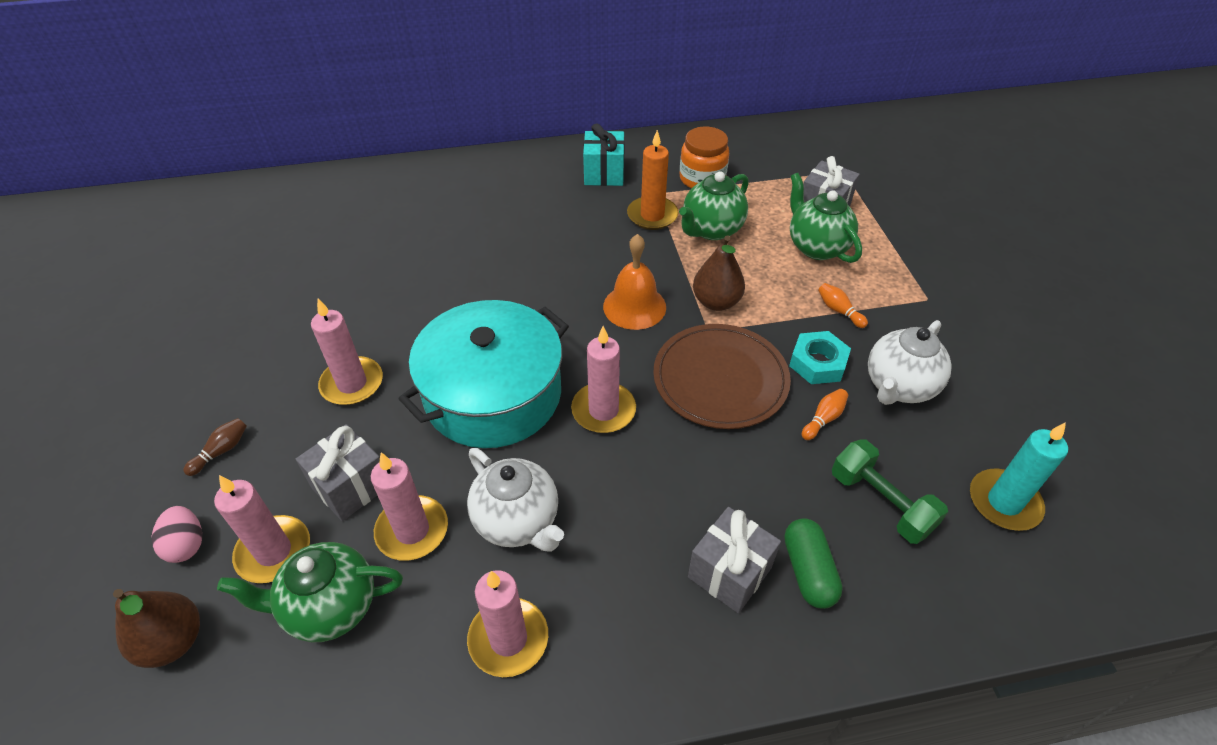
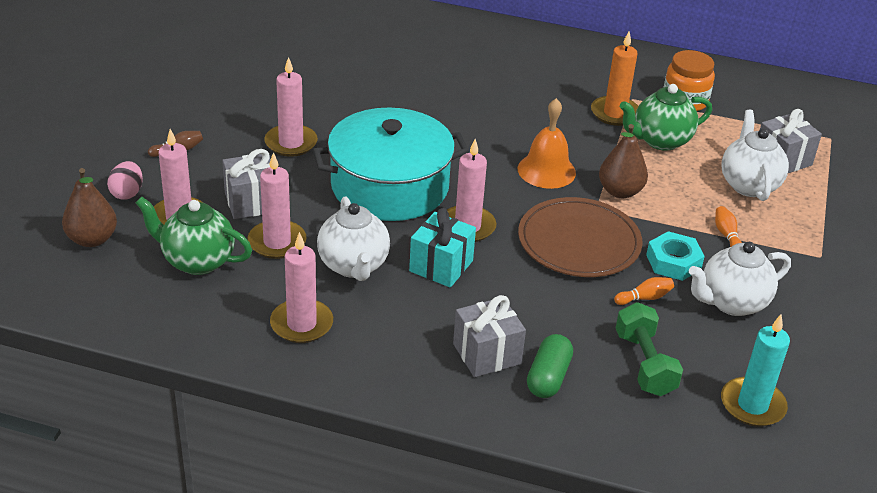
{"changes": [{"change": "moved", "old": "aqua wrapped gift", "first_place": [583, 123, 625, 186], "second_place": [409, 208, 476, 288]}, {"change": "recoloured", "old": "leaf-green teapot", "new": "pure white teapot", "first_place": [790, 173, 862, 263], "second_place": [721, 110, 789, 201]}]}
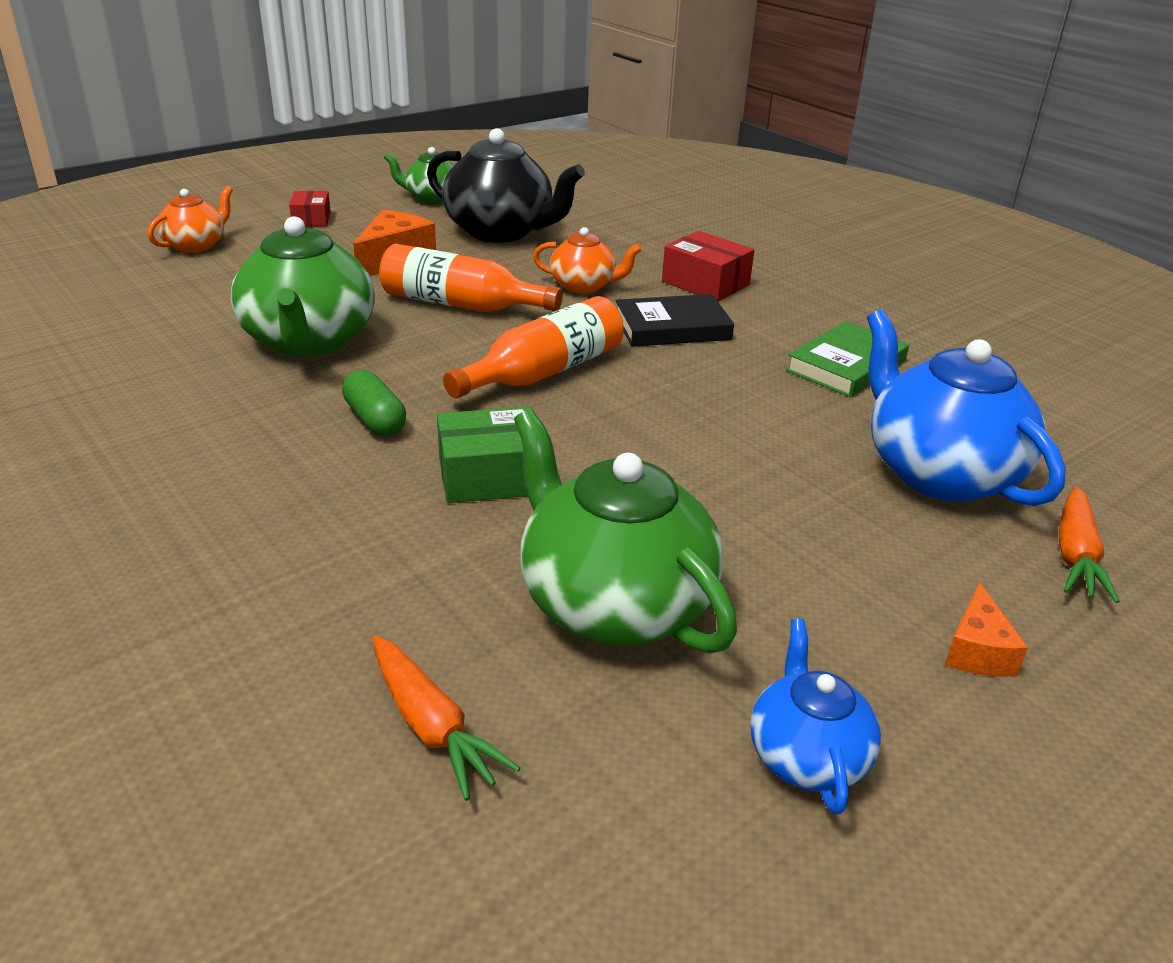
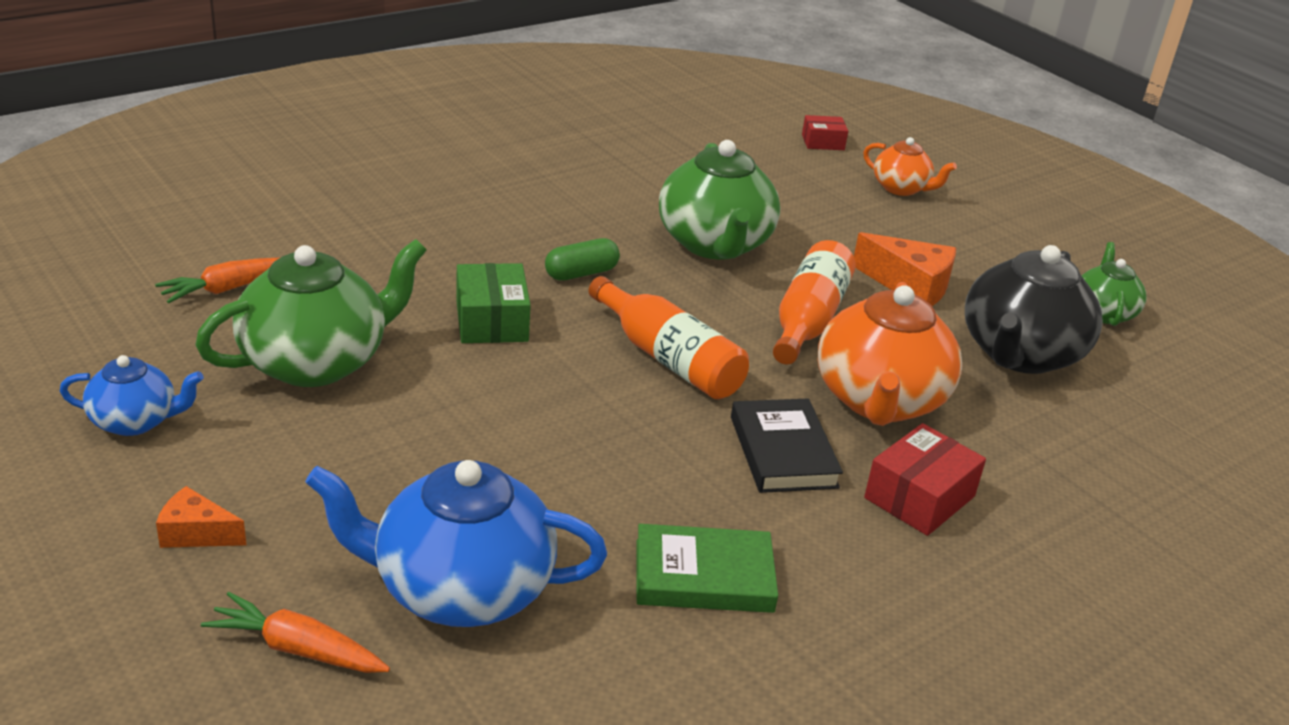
{"changes": [{"change": "moved", "old": "crimson package", "first_place": [289, 191, 331, 226], "second_place": [802, 115, 848, 150]}, {"change": "turned", "old": "leaf-green teapot", "first_place": [231, 216, 375, 357], "second_place": [659, 140, 781, 260], "degrees": -90}, {"change": "resized", "old": "bright orange teapot", "first_place": [533, 227, 642, 294], "second_place": [818, 282, 963, 426], "factor": 1.84}, {"change": "turned", "old": "cobalt teapot", "first_place": [867, 310, 1066, 506], "second_place": [305, 460, 607, 627], "degrees": -150}, {"change": "turned", "old": "leaf-green hardcover", "first_place": [786, 321, 909, 397], "second_place": [637, 524, 778, 613], "degrees": -45}]}
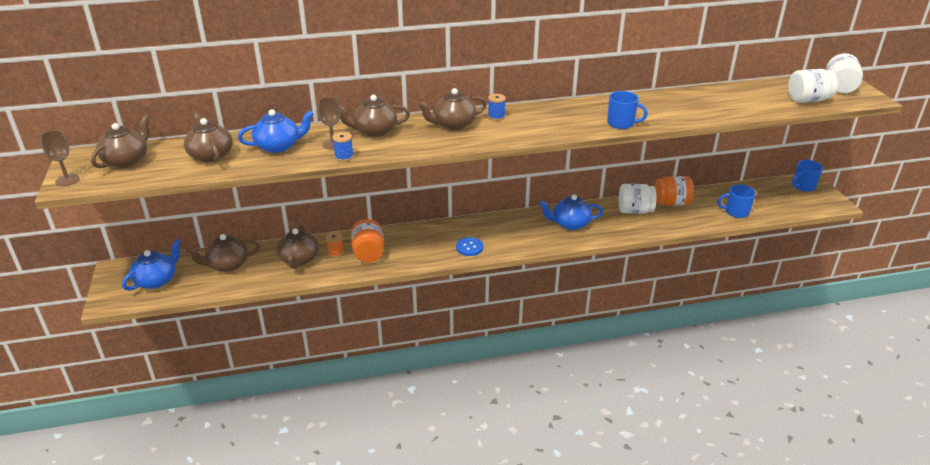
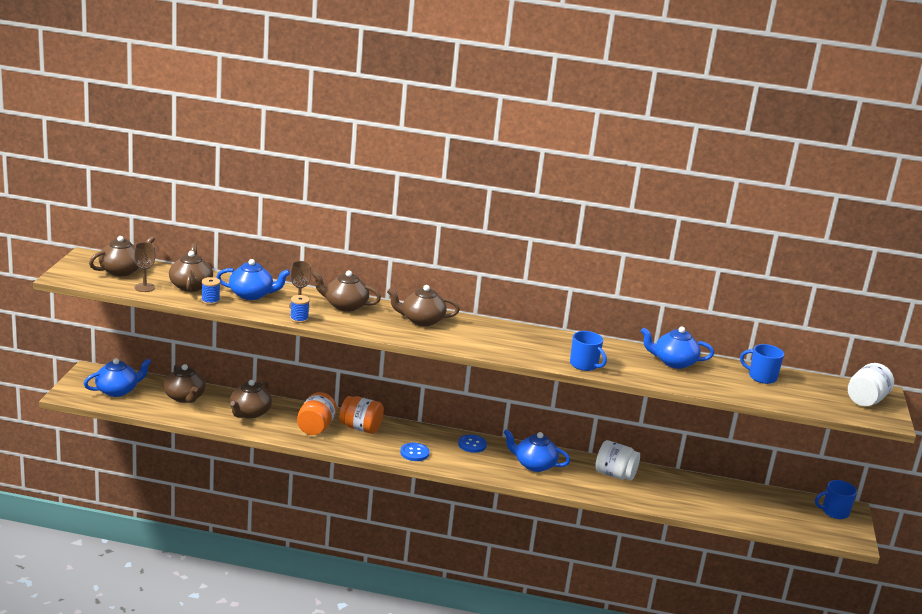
{"changes": [{"change": "removed", "old": "pure white preserve jar", "first_place": [788, 69, 837, 103]}, {"change": "moved", "old": "cobalt spool", "first_place": [488, 94, 506, 121], "second_place": [201, 277, 220, 305]}, {"change": "moved", "old": "dark brown chalice", "first_place": [40, 130, 80, 186], "second_place": [134, 242, 155, 292]}, {"change": "moved", "old": "bright orange preserve jar", "first_place": [654, 176, 694, 206], "second_place": [339, 396, 384, 434]}, {"change": "moved", "old": "cobalt coffee mug", "first_place": [717, 184, 756, 218], "second_place": [740, 344, 784, 384]}, {"change": "removed", "old": "bright orange spool", "first_place": [325, 232, 344, 258]}, {"change": "turned", "old": "dark brown teapot", "first_place": [186, 234, 260, 272], "second_place": [163, 364, 206, 403], "degrees": -120}, {"change": "added", "new": "cobalt teapot", "second_place": [641, 327, 714, 369]}, {"change": "added", "new": "cobalt button", "second_place": [458, 434, 487, 453]}]}
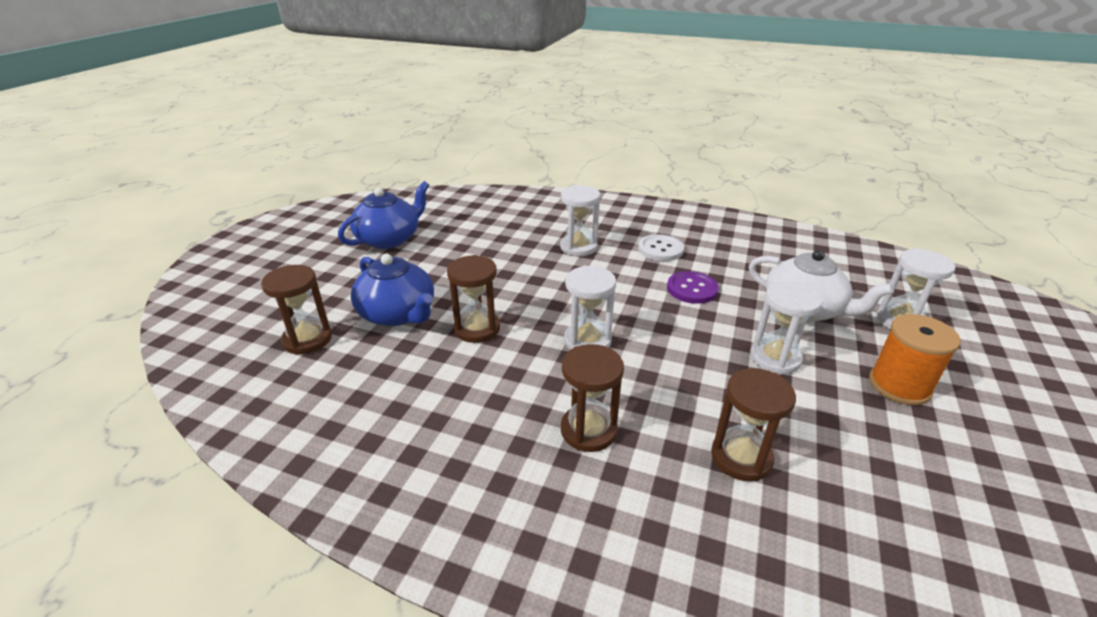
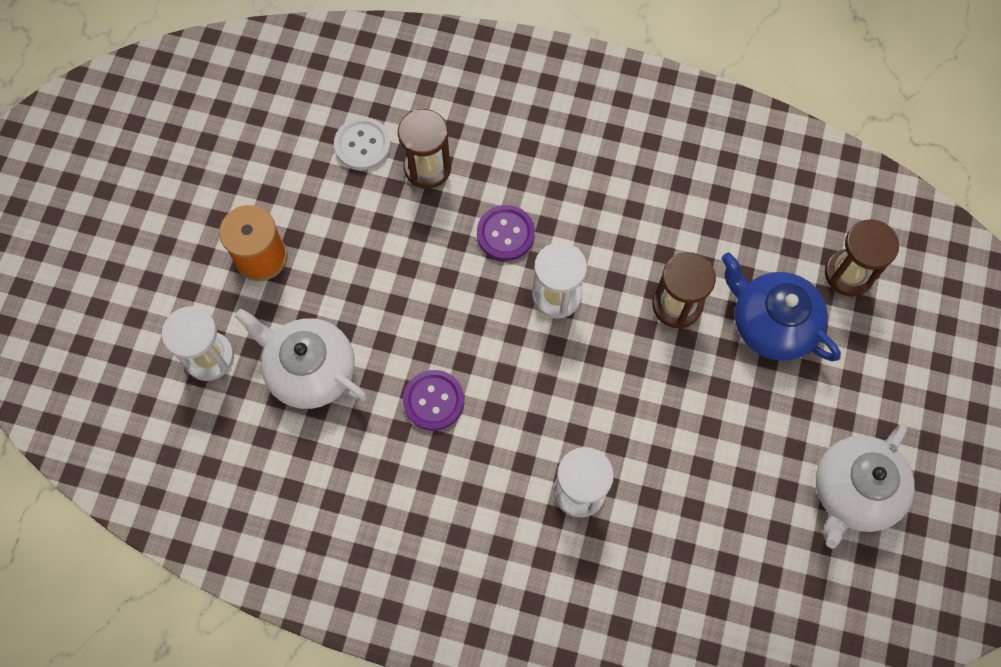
{"changes": [{"change": "recoloured", "old": "cobalt teapot", "new": "pure white teapot", "first_place": [338, 181, 429, 249], "second_place": [816, 424, 915, 549]}, {"change": "moved", "old": "pure white button", "first_place": [638, 234, 684, 261], "second_place": [334, 117, 391, 170]}, {"change": "removed", "old": "pure white hourglass", "first_place": [750, 281, 823, 375]}, {"change": "removed", "old": "dark brown hourglass", "first_place": [561, 344, 624, 452]}, {"change": "added", "new": "violet button", "second_place": [477, 205, 535, 261]}]}
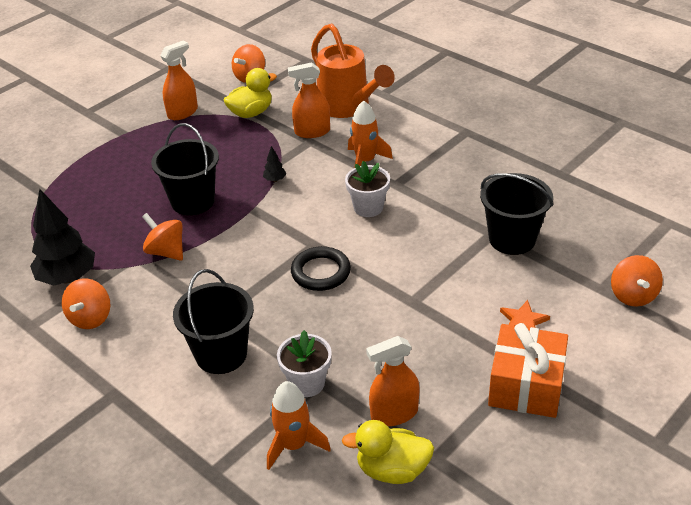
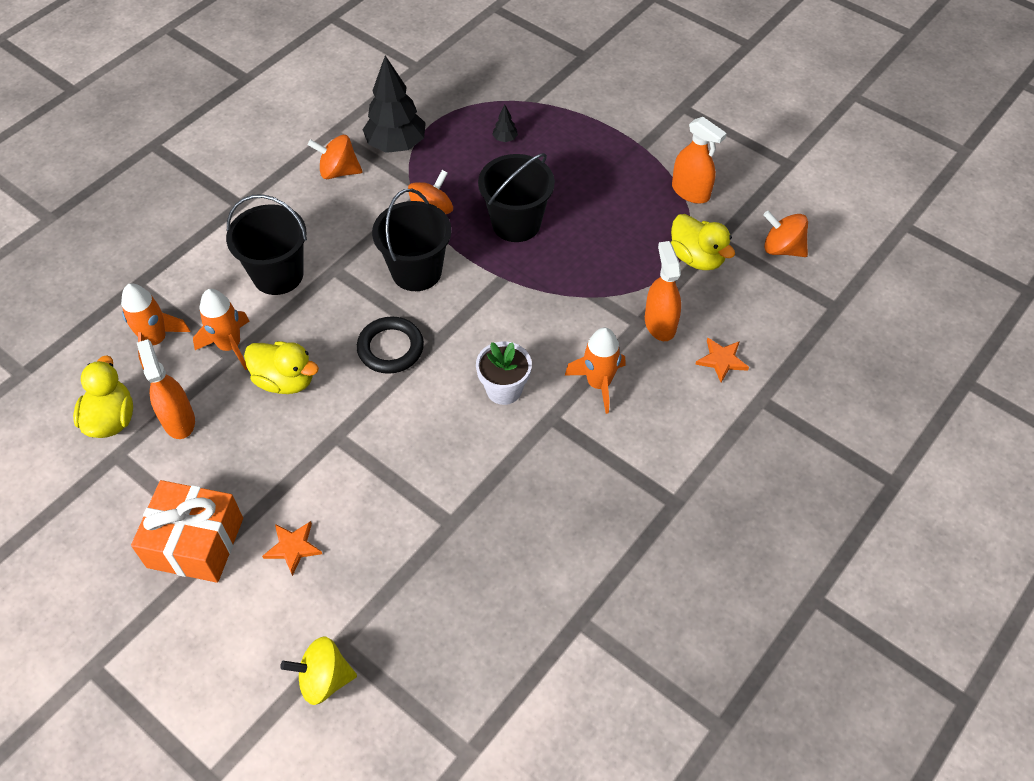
{"changes": [{"change": "replaced", "old": "bright orange watering pot", "new": "bright orange five-pointed star", "first_place": [311, 23, 395, 118], "second_place": [695, 338, 749, 383]}, {"change": "moved", "old": "jet-black fir tree", "first_place": [263, 146, 286, 182], "second_place": [492, 105, 518, 142]}, {"change": "moved", "old": "jet-black bucket", "first_place": [480, 173, 553, 255], "second_place": [372, 189, 452, 291]}, {"change": "recoloured", "old": "bright orange spinning top", "new": "golden spinning top", "first_place": [611, 255, 663, 307], "second_place": [280, 637, 357, 705]}, {"change": "replaced", "old": "pure white potted plant", "new": "bright orange toy rocket", "first_place": [277, 330, 332, 397], "second_place": [193, 289, 250, 370]}, {"change": "added", "new": "golden rubber duck", "second_place": [244, 341, 319, 394]}]}
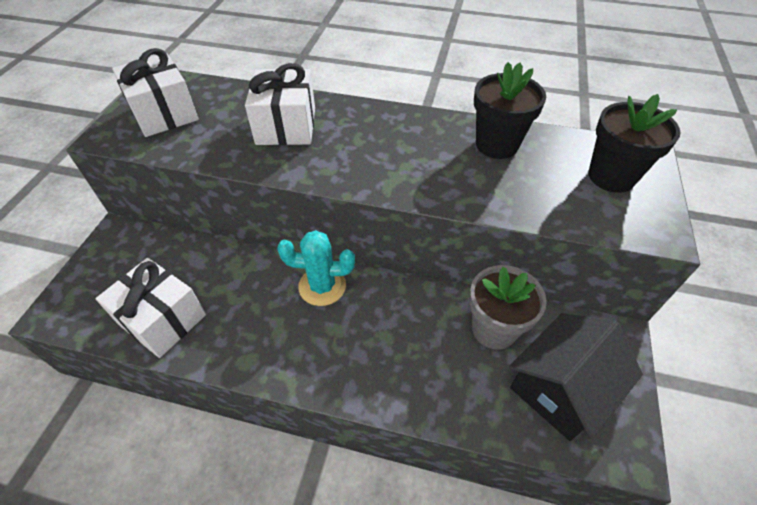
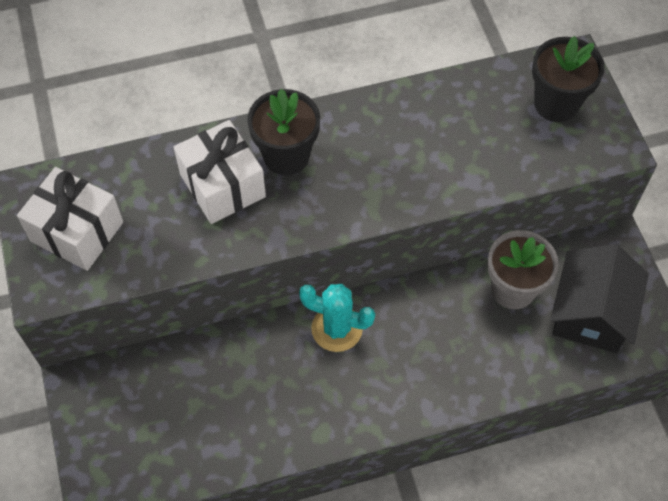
{"changes": [{"change": "moved", "old": "jet-black potted plant", "first_place": [474, 62, 546, 159], "second_place": [247, 89, 320, 176]}, {"change": "turned", "old": "aqua saguaro cactus", "first_place": [277, 230, 355, 306], "second_place": [299, 284, 375, 352], "degrees": 45}, {"change": "removed", "old": "pure white wrapped gift", "first_place": [96, 258, 206, 358]}]}
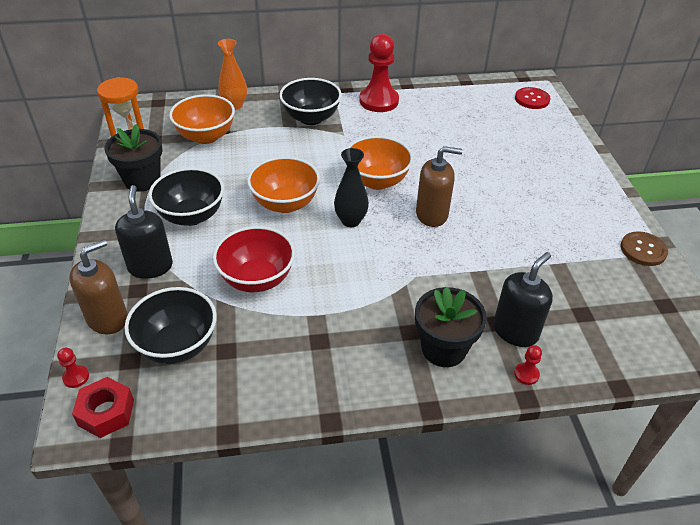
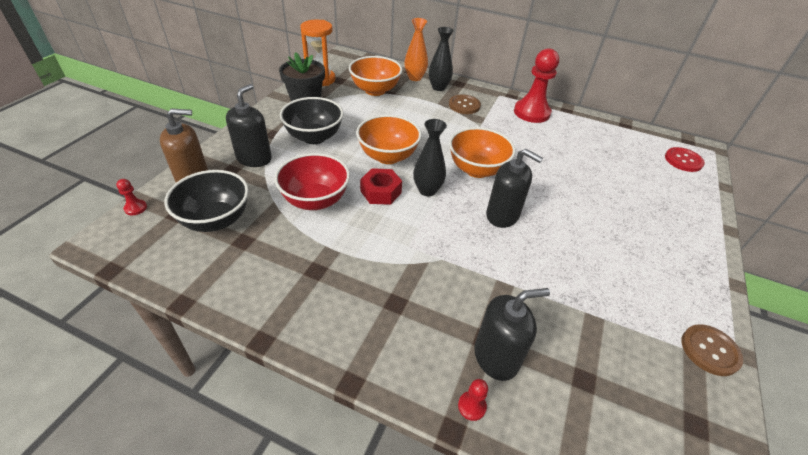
{"changes": [{"change": "replaced", "old": "jet-black bowl", "new": "dark brown button", "first_place": [279, 78, 342, 125], "second_place": [449, 95, 481, 114]}, {"change": "recoloured", "old": "dark brown soap dispenser", "new": "jet-black soap dispenser", "first_place": [416, 146, 462, 227], "second_place": [486, 149, 543, 228]}, {"change": "removed", "old": "jet-black potted plant", "first_place": [415, 287, 487, 367]}, {"change": "moved", "old": "crimson hexagon nut", "first_place": [72, 377, 134, 438], "second_place": [360, 168, 402, 205]}, {"change": "added", "new": "jet-black tall vase", "second_place": [429, 27, 454, 91]}]}
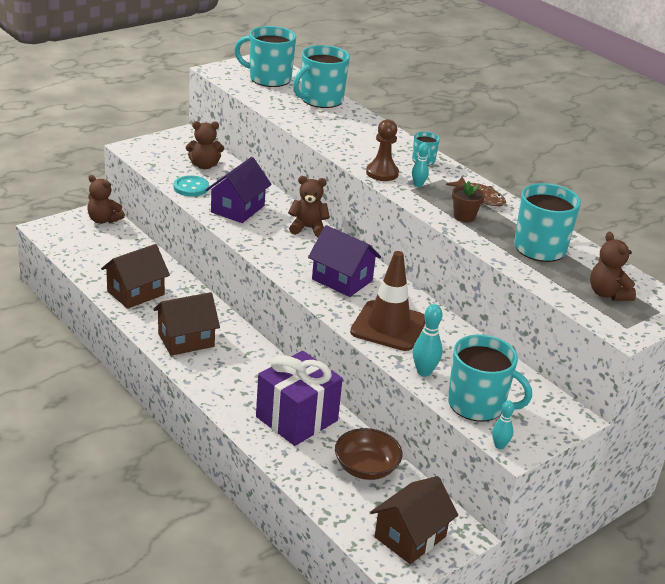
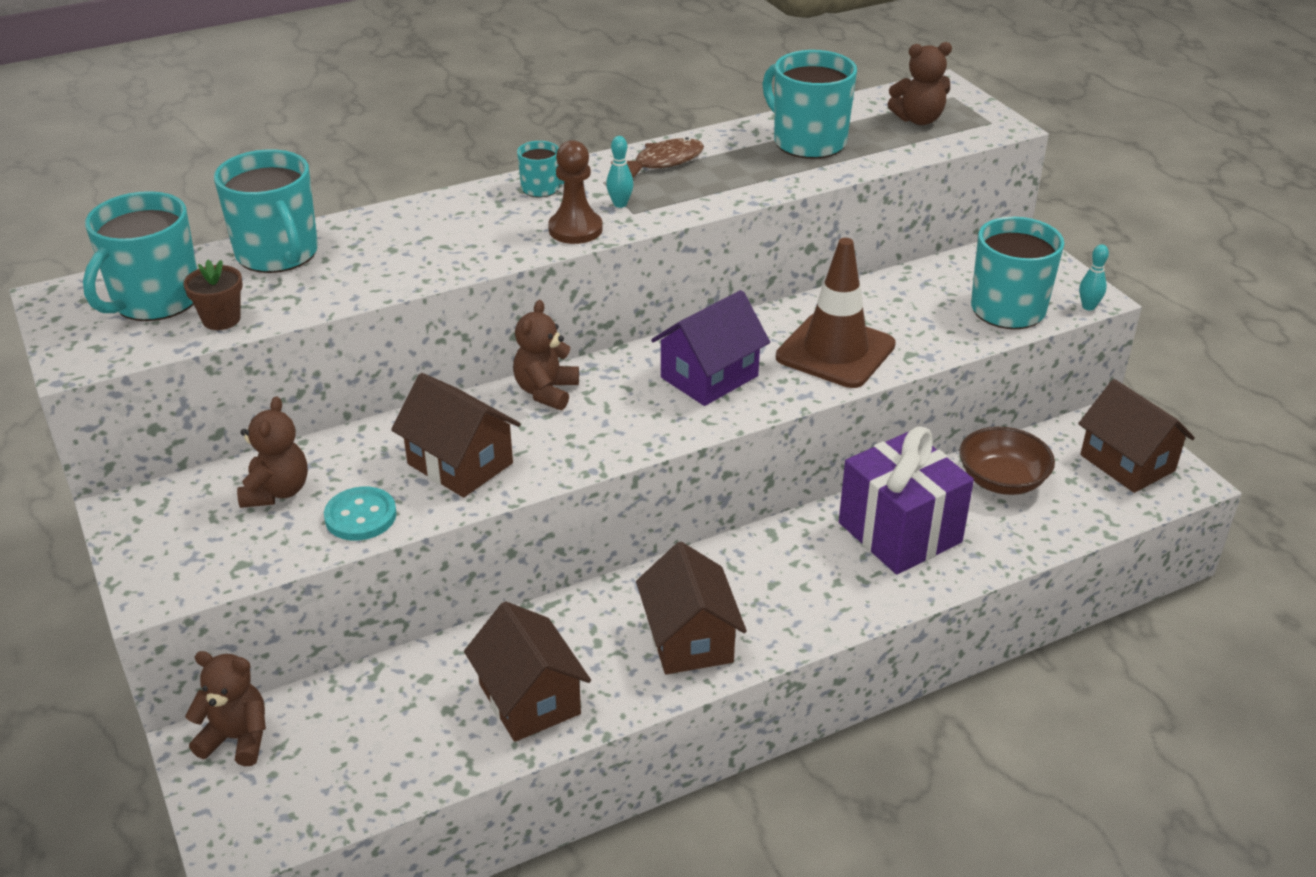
{"changes": [{"change": "recoloured", "old": "violet cottage", "new": "dark brown cottage", "first_place": [206, 157, 272, 223], "second_place": [391, 373, 521, 498]}, {"change": "turned", "old": "dark brown teddy bear", "first_place": [87, 175, 125, 224], "second_place": [185, 651, 266, 766], "degrees": -120}, {"change": "moved", "old": "dark brown potted plant", "first_place": [452, 181, 485, 223], "second_place": [183, 260, 243, 330]}, {"change": "removed", "old": "aqua skittle", "first_place": [413, 304, 442, 377]}]}
